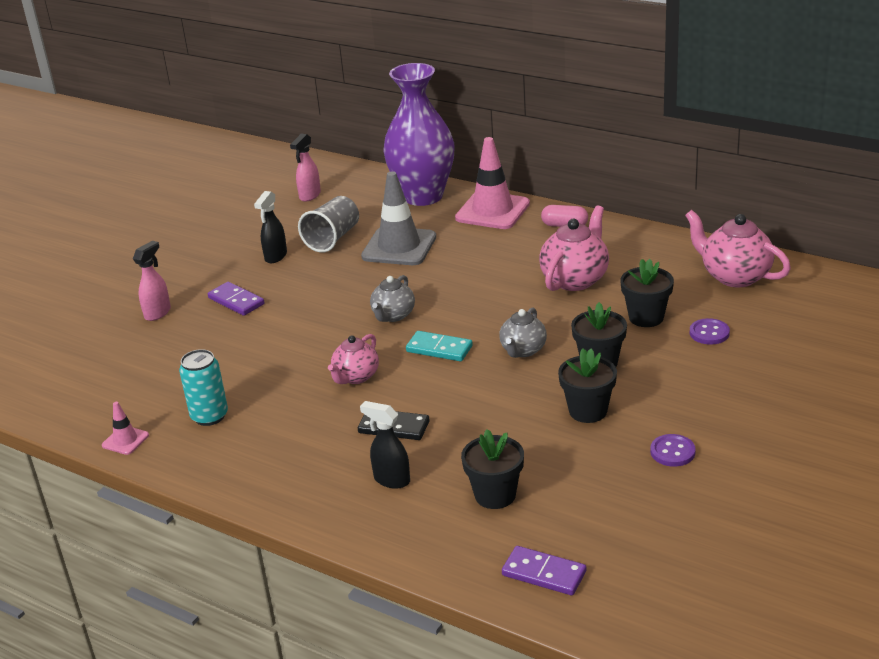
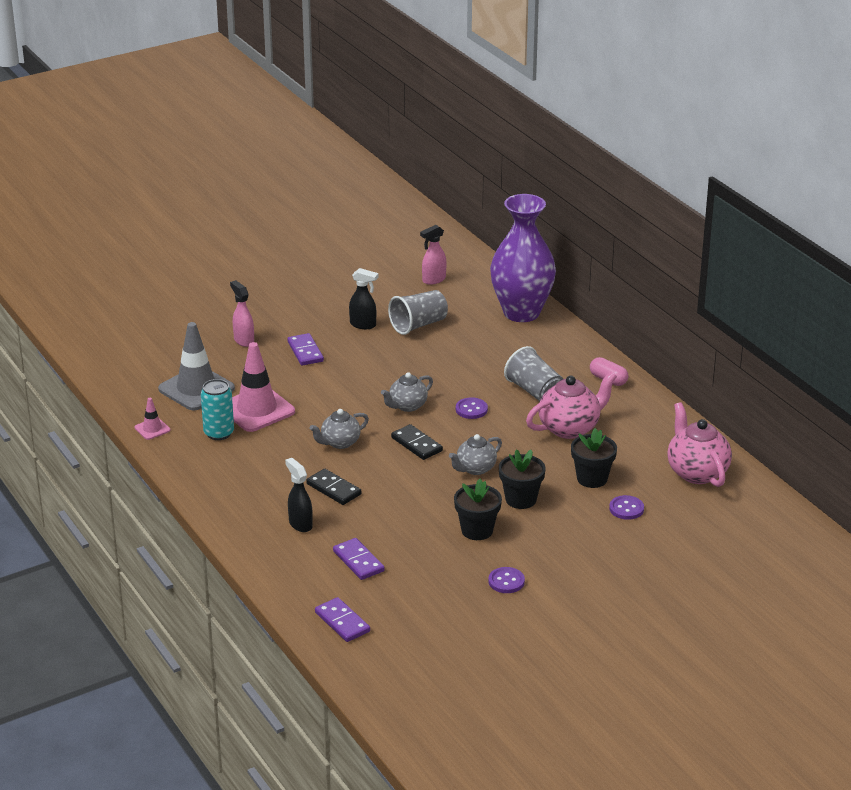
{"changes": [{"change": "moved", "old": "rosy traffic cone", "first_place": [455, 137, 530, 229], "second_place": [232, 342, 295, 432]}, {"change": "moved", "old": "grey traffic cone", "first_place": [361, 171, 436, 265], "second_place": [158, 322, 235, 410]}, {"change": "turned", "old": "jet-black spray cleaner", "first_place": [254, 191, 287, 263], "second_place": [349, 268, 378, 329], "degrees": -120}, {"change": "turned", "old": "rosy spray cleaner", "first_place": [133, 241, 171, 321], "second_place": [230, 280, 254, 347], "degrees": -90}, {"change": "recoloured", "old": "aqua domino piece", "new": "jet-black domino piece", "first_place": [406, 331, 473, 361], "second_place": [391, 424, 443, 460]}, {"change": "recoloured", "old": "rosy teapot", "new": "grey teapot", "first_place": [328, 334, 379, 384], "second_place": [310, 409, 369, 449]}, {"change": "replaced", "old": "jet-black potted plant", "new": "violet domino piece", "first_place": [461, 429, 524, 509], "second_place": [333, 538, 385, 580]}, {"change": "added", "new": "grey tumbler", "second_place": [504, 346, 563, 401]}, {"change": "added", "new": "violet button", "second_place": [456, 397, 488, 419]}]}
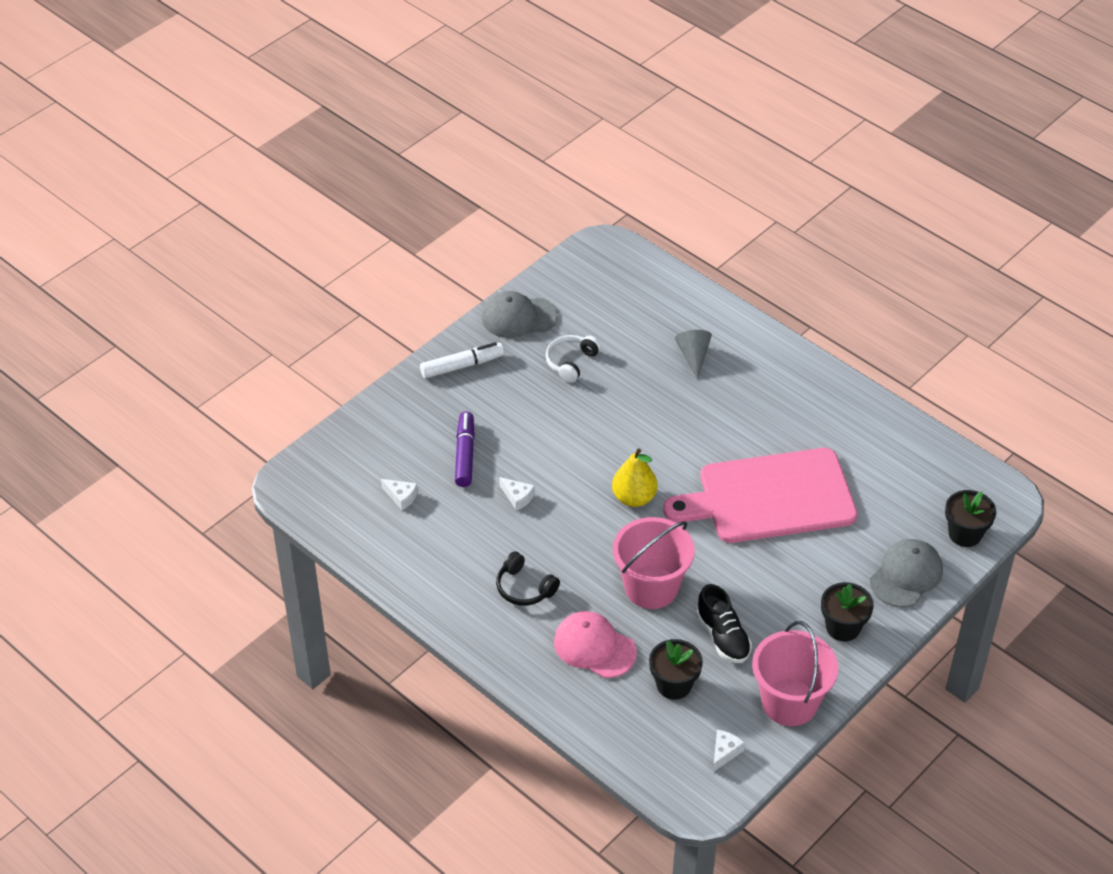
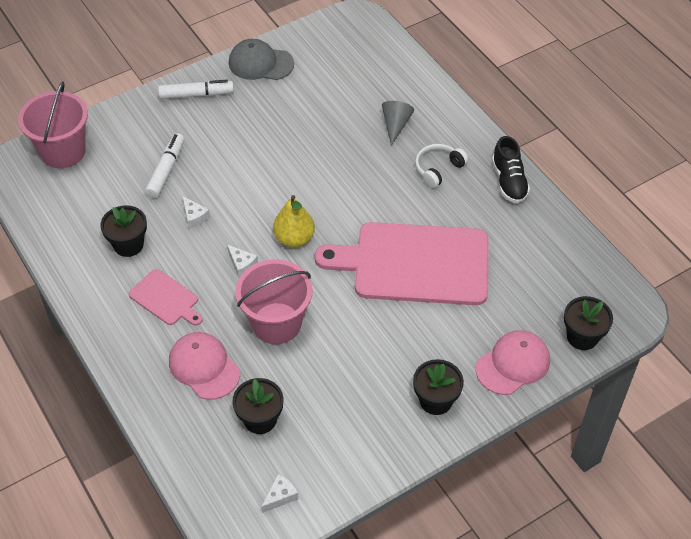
{"changes": [{"change": "moved", "old": "pure white over-ear headphones", "first_place": [546, 335, 601, 383], "second_place": [415, 144, 468, 188]}, {"change": "recoloured", "old": "violet marker pen", "new": "pure white marker pen", "first_place": [455, 411, 475, 487], "second_place": [145, 133, 184, 198]}, {"change": "moved", "old": "pure white piece of cheese", "first_place": [381, 479, 418, 510], "second_place": [227, 245, 258, 278]}, {"change": "recoloured", "old": "grey baseball cap", "new": "rosy baseball cap", "first_place": [870, 539, 943, 607], "second_place": [476, 330, 550, 395]}, {"change": "replaced", "old": "jet-black over-ear headphones", "new": "rosy bread board", "first_place": [496, 551, 560, 606], "second_place": [129, 269, 203, 326]}, {"change": "moved", "old": "jet-black sneaker", "first_place": [696, 584, 752, 663], "second_place": [492, 136, 530, 203]}, {"change": "moved", "old": "rosy bucket", "first_place": [752, 621, 838, 726], "second_place": [18, 81, 88, 168]}, {"change": "added", "new": "jet-black potted plant", "second_place": [100, 205, 147, 257]}]}
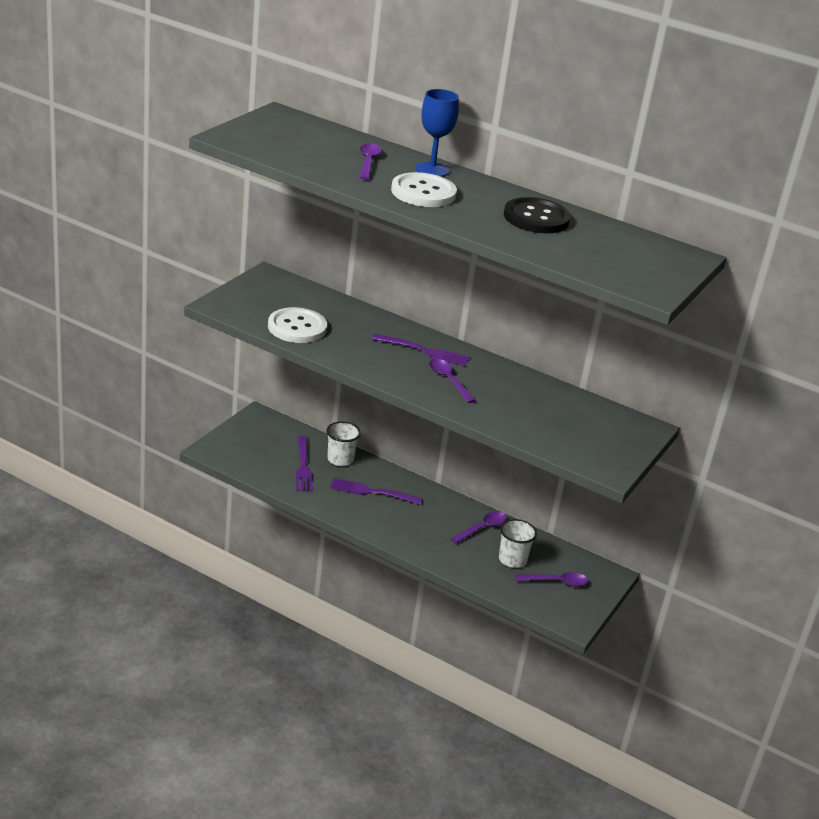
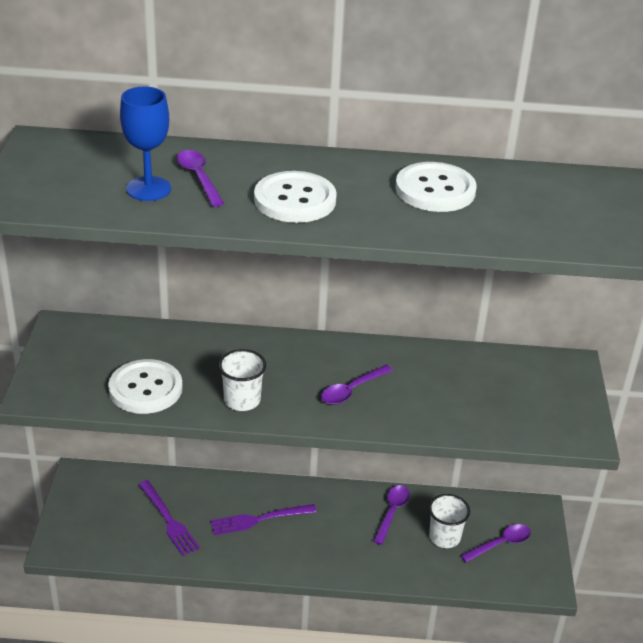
{"changes": [{"change": "moved", "old": "cobalt chalice", "first_place": [415, 89, 459, 177], "second_place": [120, 87, 171, 201]}, {"change": "recoloured", "old": "jet-black button", "new": "pure white button", "first_place": [504, 197, 570, 233], "second_place": [395, 162, 477, 212]}, {"change": "removed", "old": "violet fork", "first_place": [372, 334, 469, 366]}, {"change": "turned", "old": "violet spoon", "first_place": [429, 359, 476, 403], "second_place": [321, 365, 393, 405], "degrees": -75}, {"change": "moved", "old": "pure white tumbler", "first_place": [326, 421, 361, 466], "second_place": [219, 349, 266, 411]}]}
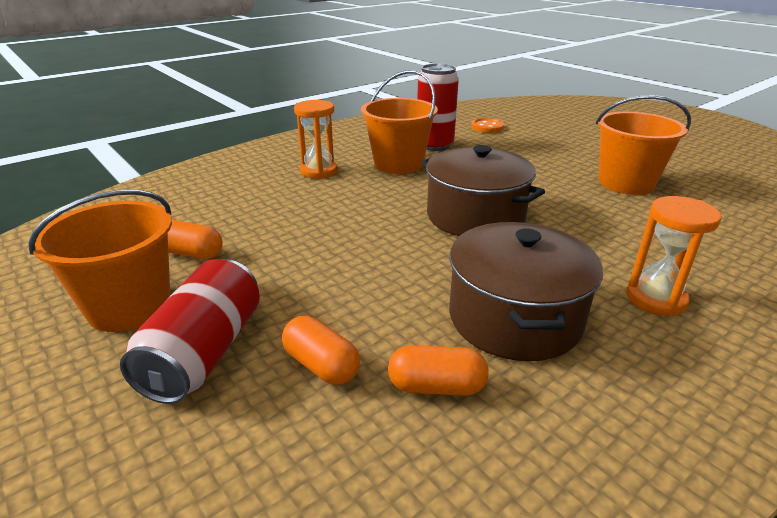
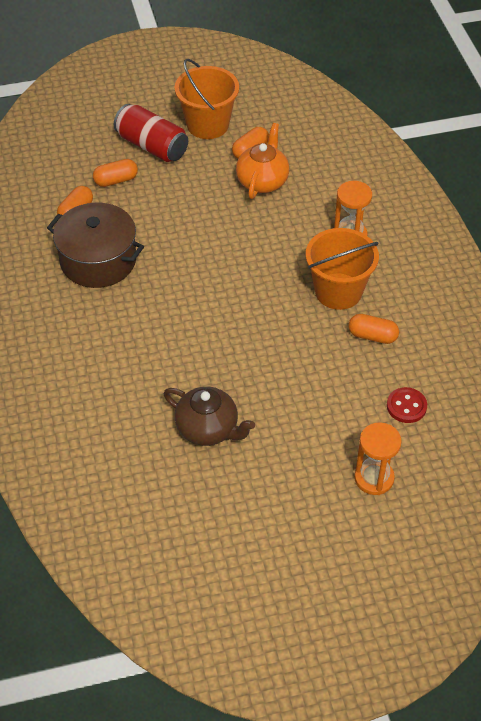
{"changes": [{"change": "replaced", "old": "crimson can", "new": "bright orange capsule", "first_place": [417, 64, 459, 151], "second_place": [348, 314, 399, 344]}, {"change": "replaced", "old": "bright orange bucket", "new": "dark brown teapot", "first_place": [596, 95, 691, 195], "second_place": [164, 387, 255, 446]}, {"change": "recoloured", "old": "bright orange button", "new": "crimson button", "first_place": [471, 118, 504, 133], "second_place": [387, 387, 427, 423]}, {"change": "removed", "old": "dark brown cooking pot", "first_place": [421, 145, 545, 236]}, {"change": "moved", "old": "bright orange hourglass", "first_place": [626, 196, 722, 317], "second_place": [354, 422, 402, 495]}, {"change": "added", "new": "bright orange teapot", "second_place": [236, 123, 289, 199]}]}
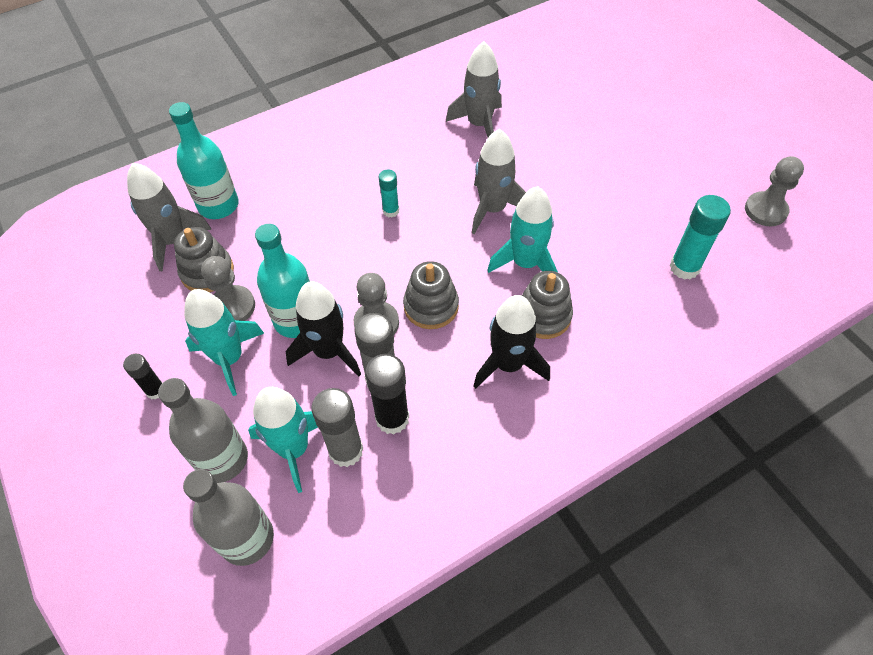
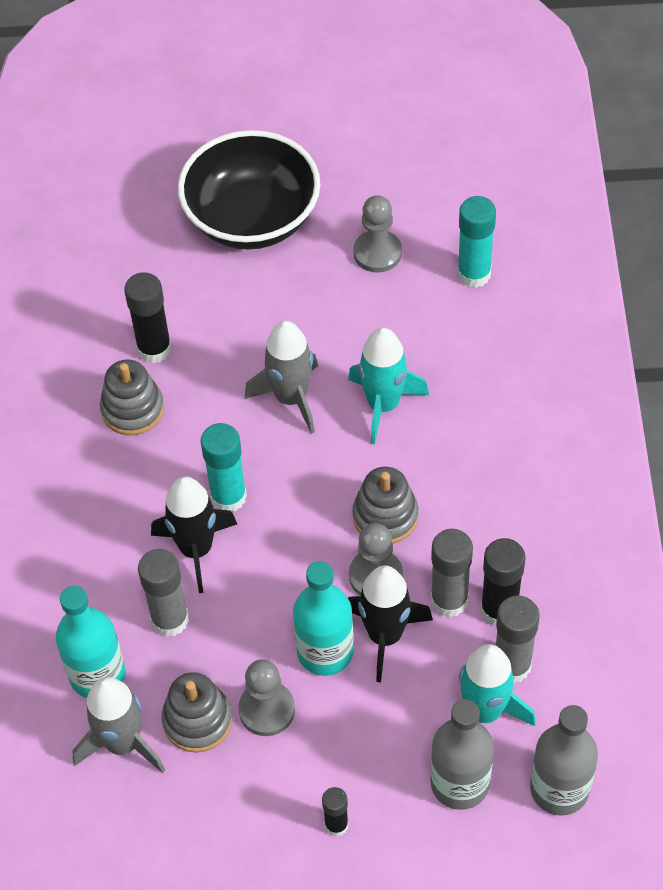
{"changes": [{"change": "replaced", "old": "grey toy rocket", "new": "jet-black glue stick", "first_place": [446, 41, 502, 137], "second_place": [124, 272, 172, 363]}, {"change": "moved", "old": "grey pawn", "first_place": [745, 156, 804, 226], "second_place": [353, 195, 402, 273]}, {"change": "resized", "old": "aqua glue stick", "first_place": [379, 169, 399, 217], "second_place": [200, 423, 247, 511], "factor": 1.69}, {"change": "moved", "old": "grey stacking toy", "first_place": [521, 271, 573, 339], "second_place": [100, 360, 164, 435]}, {"change": "removed", "old": "aqua toy rocket", "first_place": [184, 289, 264, 396]}, {"change": "moved", "old": "jet-black toy rocket", "first_place": [474, 295, 550, 389], "second_place": [151, 476, 237, 593]}, {"change": "added", "new": "jet-black bowl", "second_place": [178, 130, 320, 250]}, {"change": "added", "new": "grey glue stick", "second_place": [138, 549, 189, 637]}]}
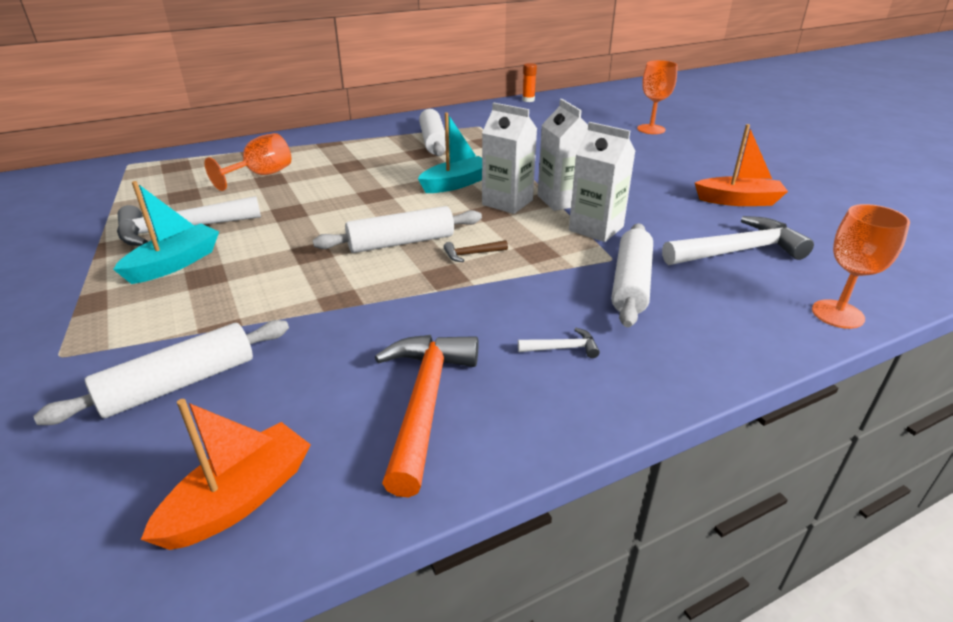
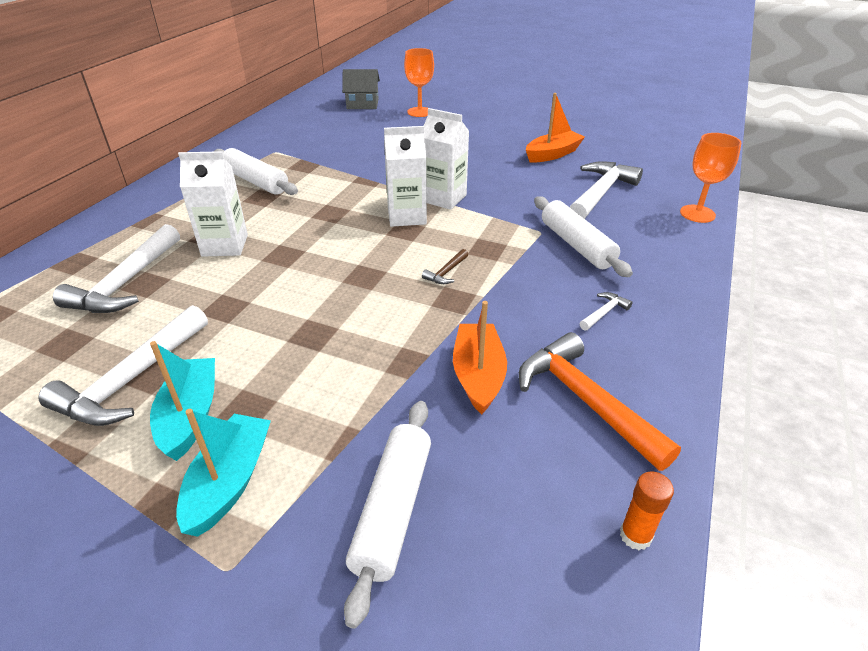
{"changes": [{"change": "moved", "old": "bright orange glue stick", "first_place": [522, 63, 537, 102], "second_place": [620, 471, 674, 550]}, {"change": "moved", "old": "aqua sailboat", "first_place": [418, 112, 482, 193], "second_place": [176, 409, 271, 537]}, {"change": "moved", "old": "pure white carton", "first_place": [569, 122, 635, 242], "second_place": [178, 151, 248, 257]}, {"change": "replaced", "old": "bright orange chalice", "new": "pure white hammer", "first_place": [204, 133, 292, 191], "second_place": [53, 224, 180, 313]}, {"change": "removed", "old": "pure white dough roller", "first_place": [313, 206, 482, 253]}, {"change": "moved", "old": "bright orange sailboat", "first_place": [141, 399, 311, 550], "second_place": [453, 301, 507, 414]}, {"change": "added", "new": "grey cottage", "second_place": [342, 69, 380, 109]}]}
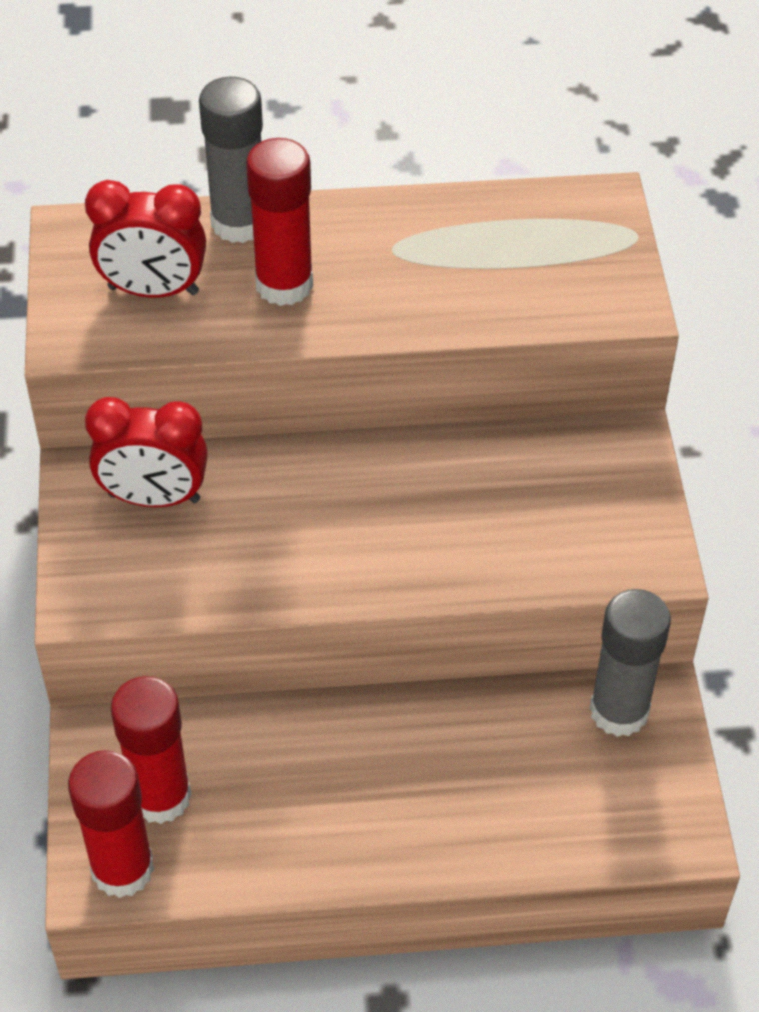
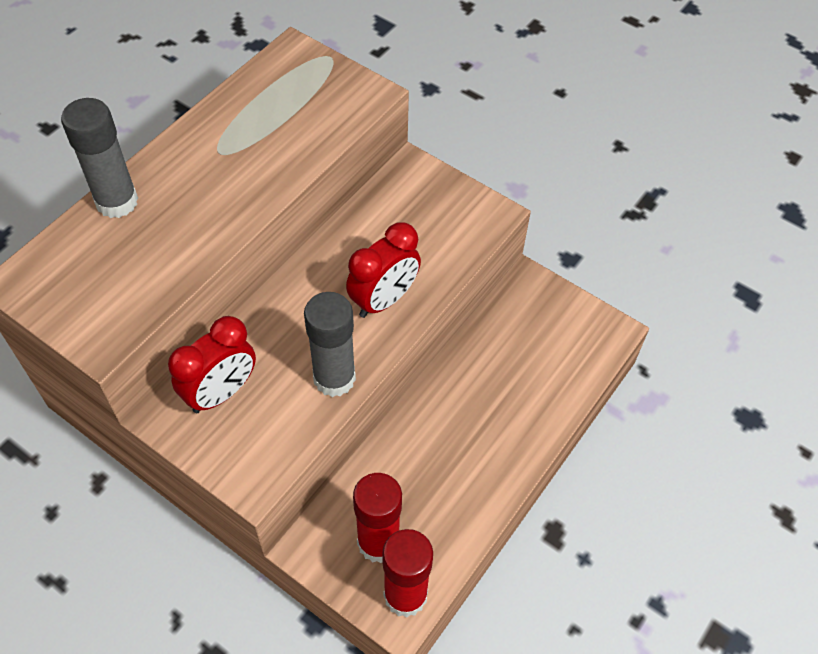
{"changes": [{"change": "removed", "old": "crimson glue stick", "first_place": [246, 138, 313, 306]}, {"change": "moved", "old": "crimson alarm clock", "first_place": [85, 180, 206, 298], "second_place": [346, 222, 421, 318]}, {"change": "moved", "old": "grey glue stick", "first_place": [590, 589, 671, 737], "second_place": [304, 292, 356, 397]}]}
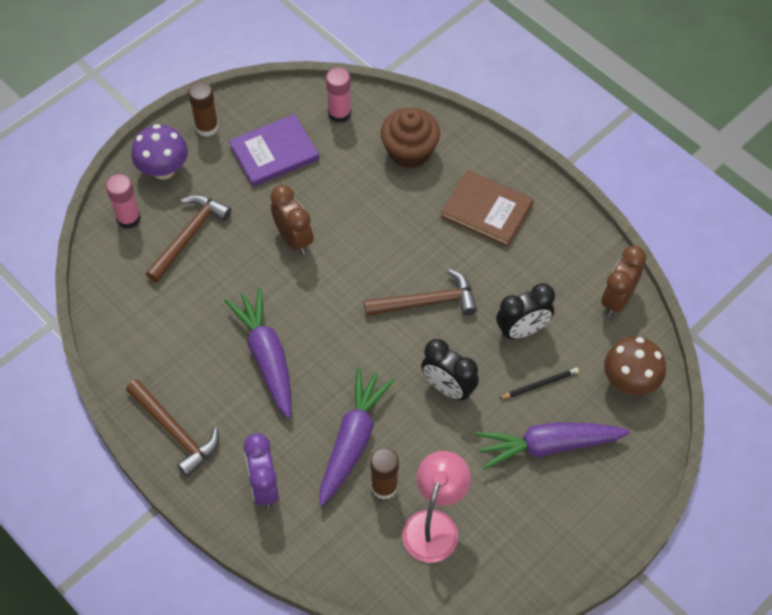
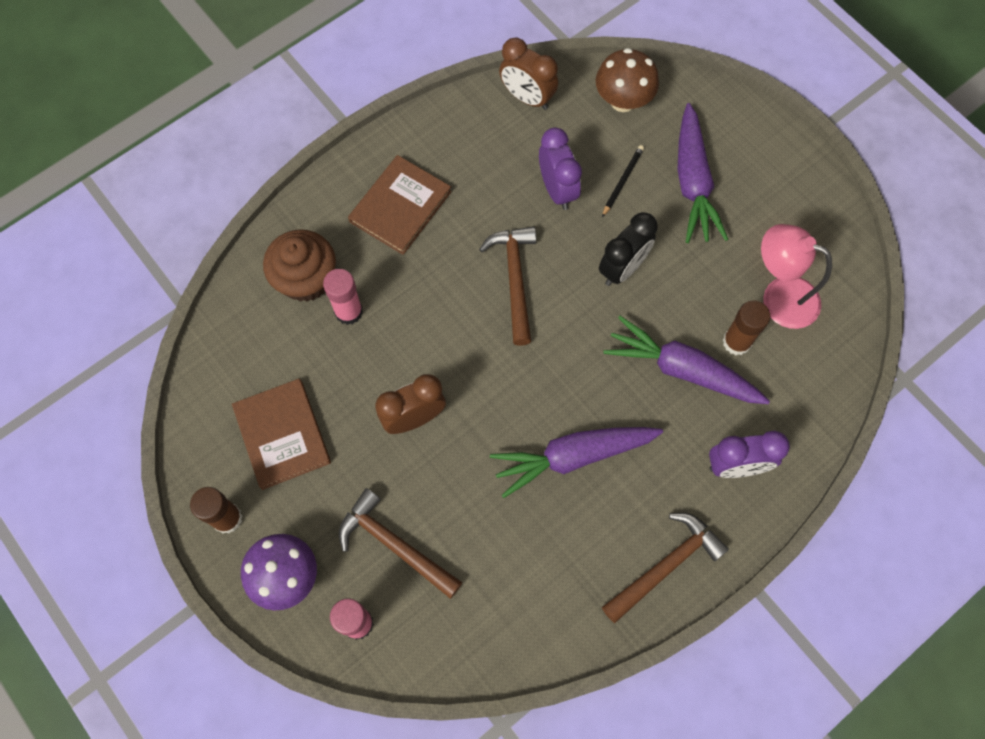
{"changes": [{"change": "moved", "old": "rosy glue stick", "first_place": [326, 68, 351, 123], "second_place": [323, 269, 363, 325]}, {"change": "recoloured", "old": "violet hardcover", "new": "dark brown hardcover", "first_place": [229, 114, 319, 187], "second_place": [232, 379, 331, 490]}, {"change": "recoloured", "old": "jet-black alarm clock", "new": "violet alarm clock", "first_place": [496, 283, 555, 340], "second_place": [539, 127, 582, 210]}, {"change": "turned", "old": "jet-black lead pencil", "first_place": [499, 367, 579, 399], "second_place": [602, 145, 644, 217], "degrees": 45}]}
